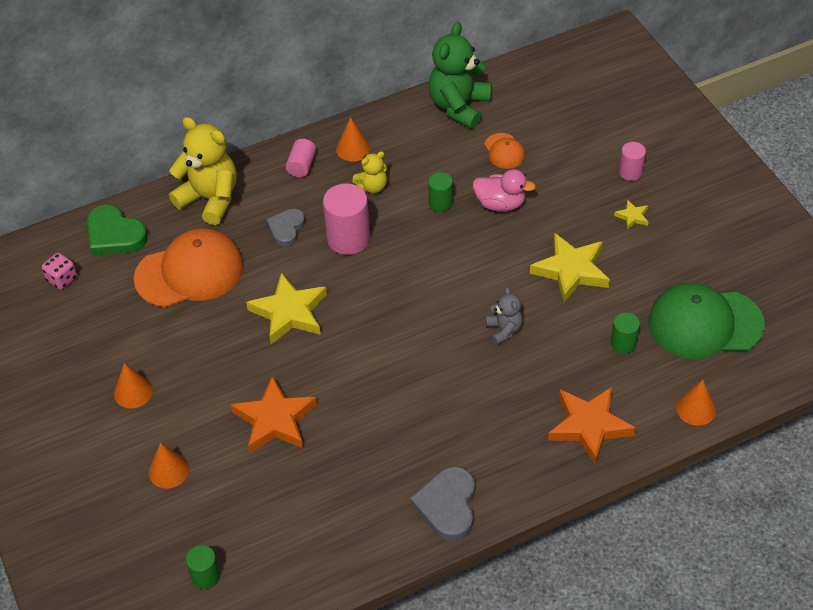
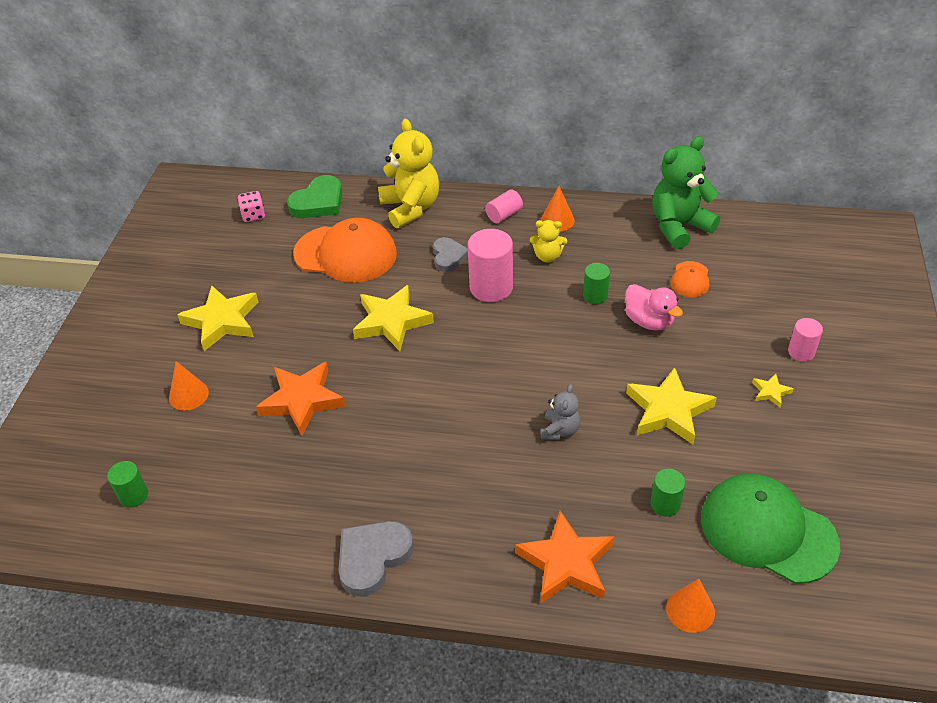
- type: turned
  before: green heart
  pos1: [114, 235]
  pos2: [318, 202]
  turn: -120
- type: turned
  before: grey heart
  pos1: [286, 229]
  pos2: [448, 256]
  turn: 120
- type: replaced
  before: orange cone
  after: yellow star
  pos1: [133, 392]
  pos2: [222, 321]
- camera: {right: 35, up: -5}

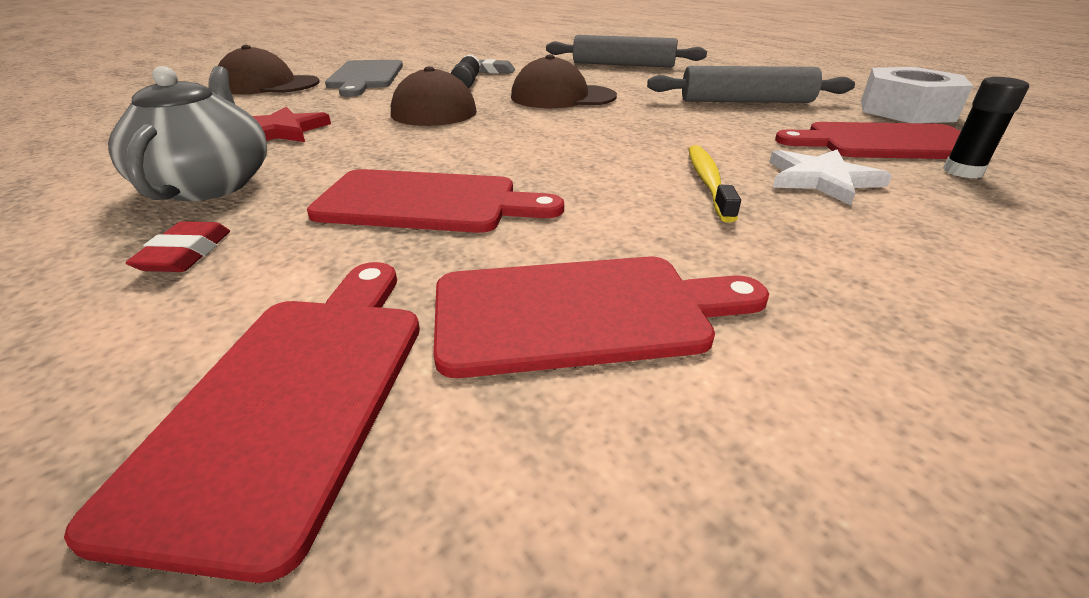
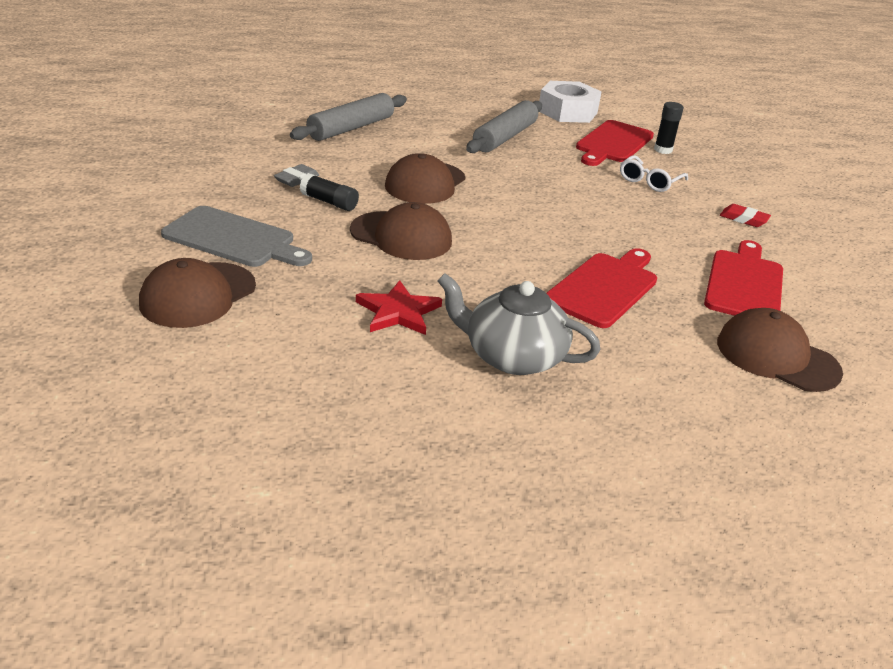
- type: removed
  before: yellow toothbrush
  pos1: [708, 182]
- type: replaced
  before: white star
  after: white glasses
  pos1: [821, 179]
  pos2: [649, 181]
- type: moved
  before: red eraser
  pos1: [186, 254]
  pos2: [743, 219]
- type: replaced
  before: red cutting board
  after: brown cap
  pos1: [293, 396]
  pos2: [776, 357]
- camera: {right: -65, up: 0}

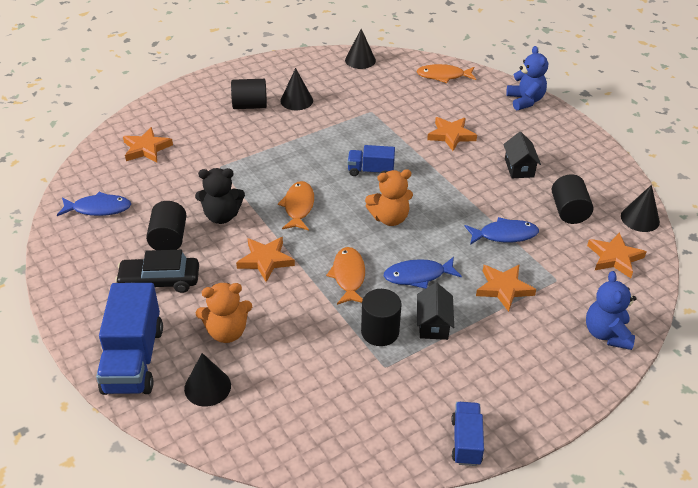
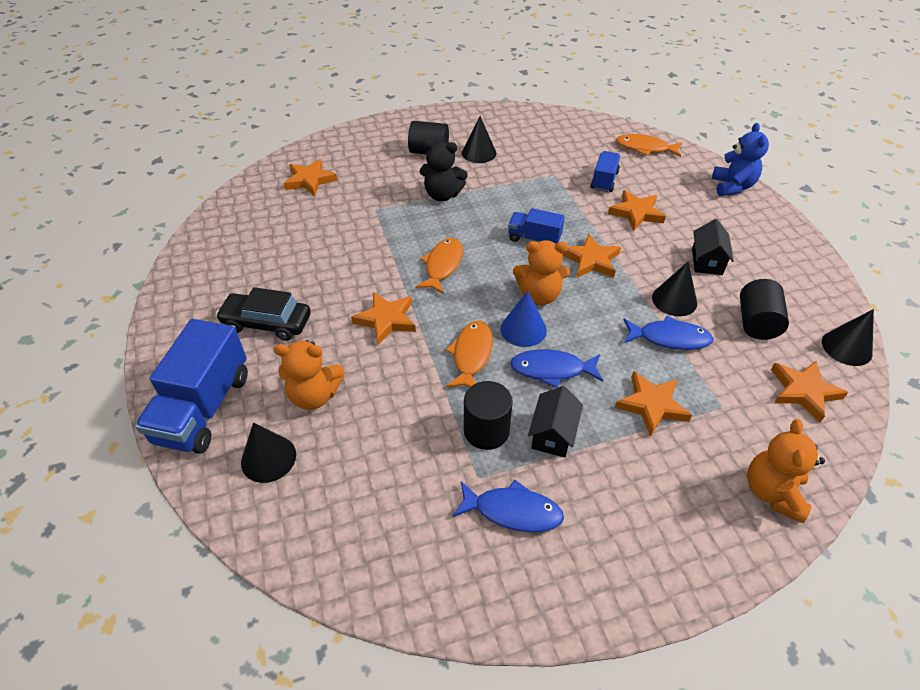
- type: moved
  before: black cone
  pos1: [360, 60]
  pos2: [674, 300]
- type: moved
  before: black teddy bear
  pos1: [221, 216]
  pos2: [442, 195]
- type: moved
  before: blue fish
  pos1: [98, 208]
  pos2: [512, 511]
- type: removed
  before: black cylinder
  pos1: [169, 239]
- type: recoloured
  before: blue teddy bear
  after: orange teddy bear
  pos1: [606, 334]
  pos2: [772, 492]
- type: moved
  before: blue truck
  pos1: [466, 441]
  pos2: [604, 181]
- type: added
  after: orange star
  pos2: [591, 260]
- type: added
  after: blue cone
  pos2: [523, 329]
- camera: {right: 15, up: 5}

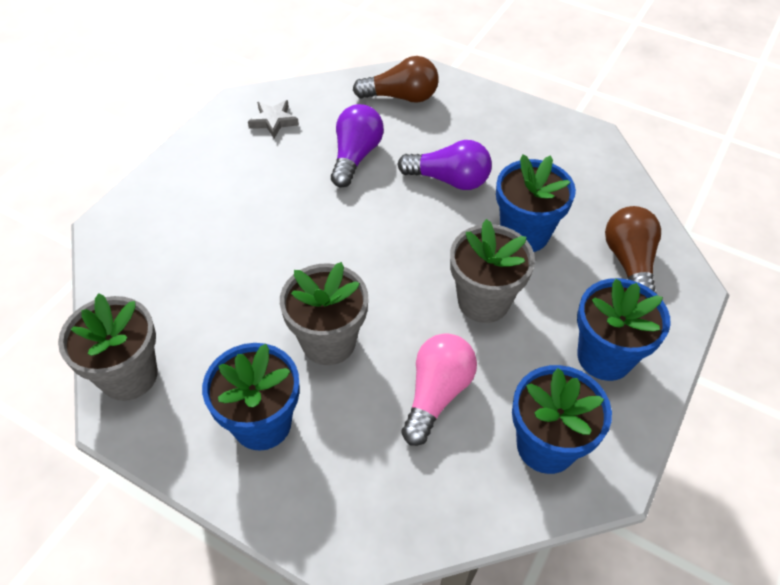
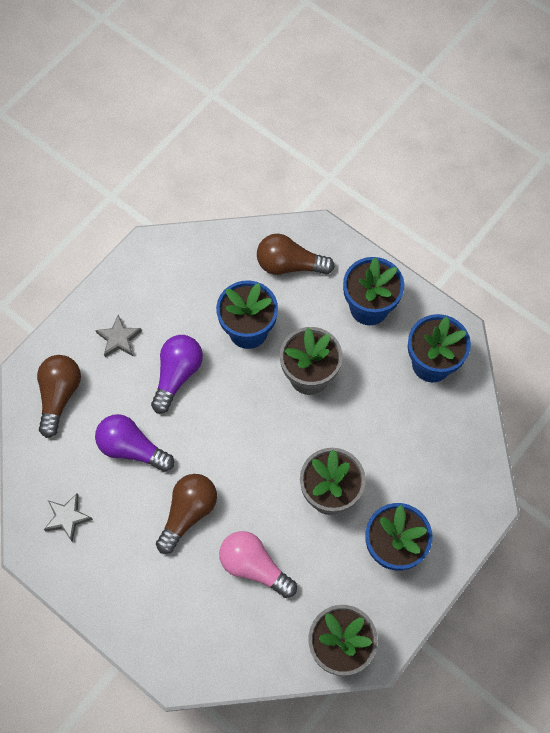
- type: moved
  before: pink light bulb
  pos1: [436, 394]
  pos2: [254, 566]
- type: added
  after: grey star
  pos2: [119, 339]
- type: added
  after: brown light bulb
  pos2: [188, 513]
- camera: {right: -80, up: 15}

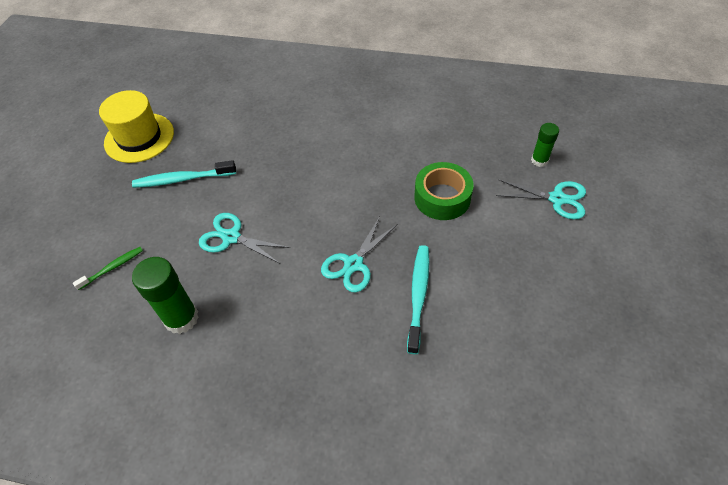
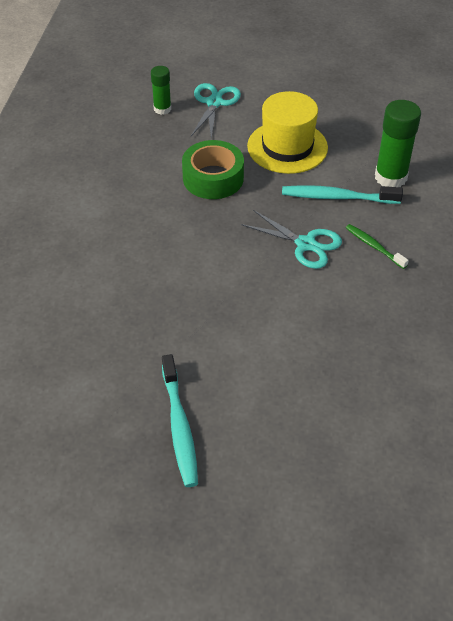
- type: moved
  before: yellow hat
  pos1: [139, 138]
  pos2: [287, 147]
- type: removed
  before: turquoise scissors
  pos1: [231, 237]
- type: moved
  before: green toothbrush
  pos1: [112, 268]
  pos2: [374, 246]
- type: moved
  before: green glue stick
  pos1: [181, 318]
  pos2: [390, 177]
- camera: {right: -95, up: -5}

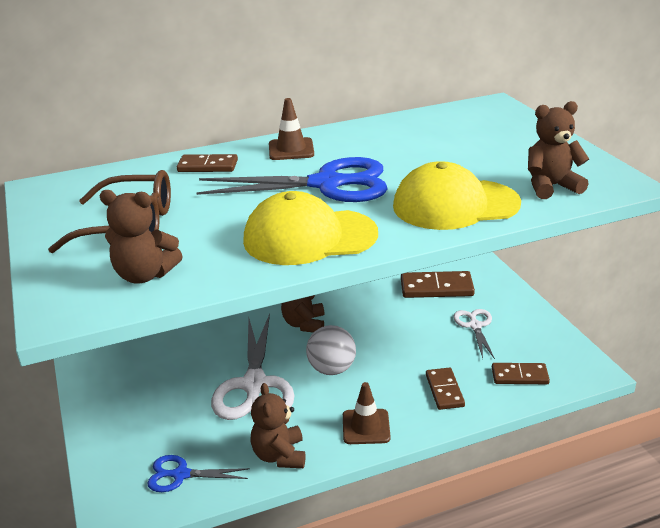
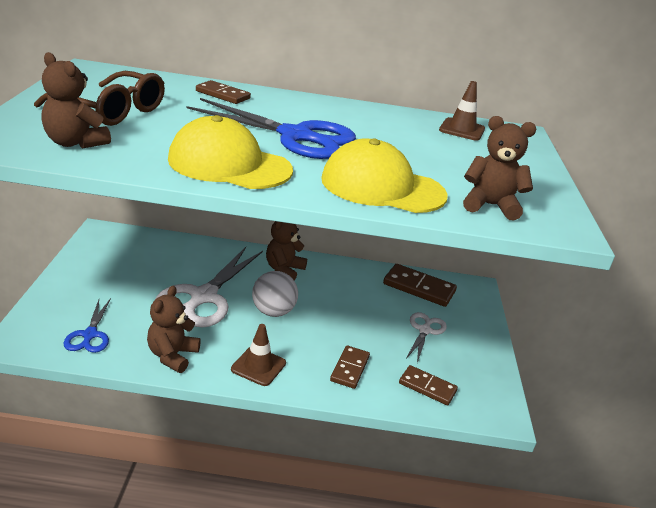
- type: moved
  before: brown traffic cone
  pos1: [291, 149]
  pos2: [462, 130]
- type: turned
  before: blue scissors
  pos1: [181, 475]
  pos2: [90, 335]
  turn: -120
- camera: {right: 20, up: 0}

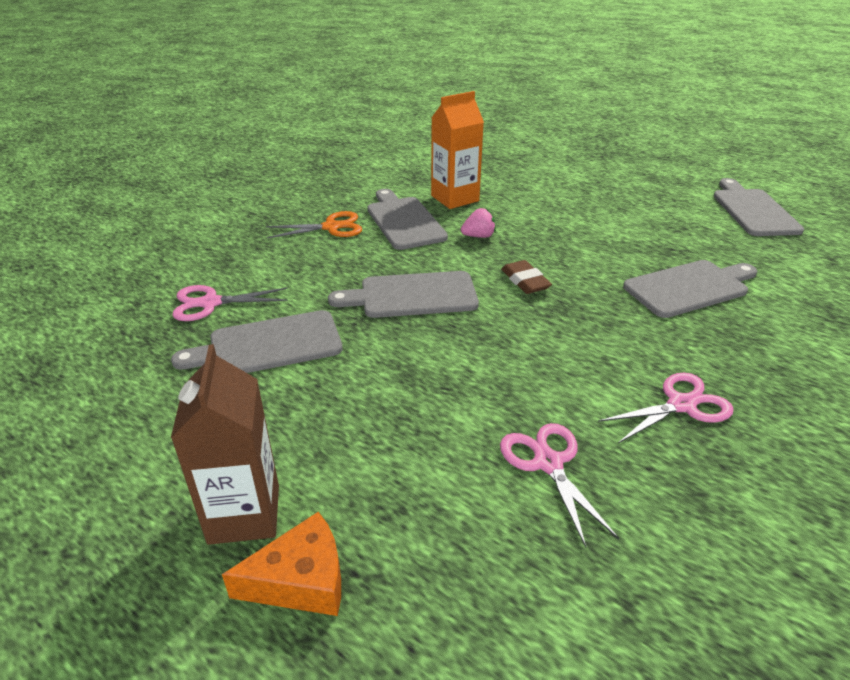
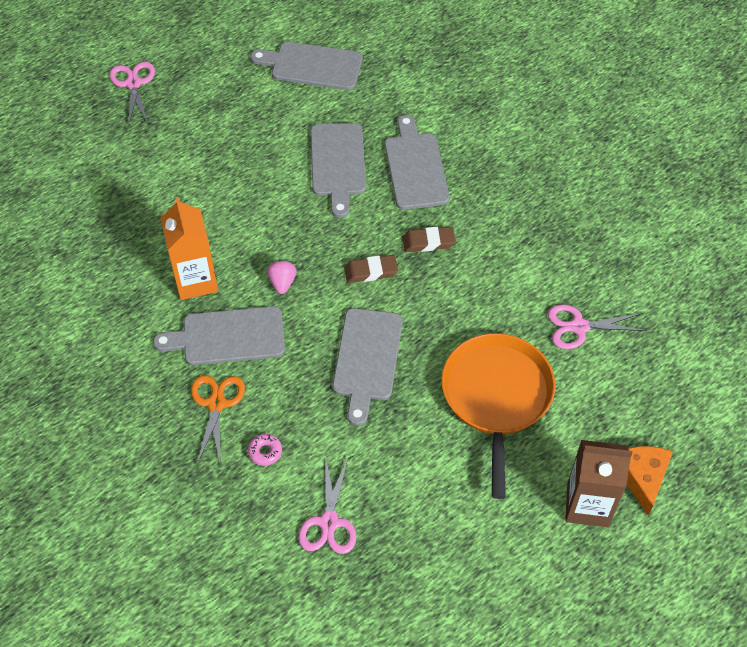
- type: moved
  before: grey cutting board
  pos1: [269, 345]
  pos2: [338, 163]
- type: moved
  before: pink scissors
  pos1: [681, 405]
  pos2: [133, 84]
- type: added
  after: brown eraser
  pos2: [428, 242]
- type: added
  after: orange pan
  pos2: [496, 396]
- type: added
  after: pink donut
  pos2: [265, 452]
- camera: {right: -75, up: 20}

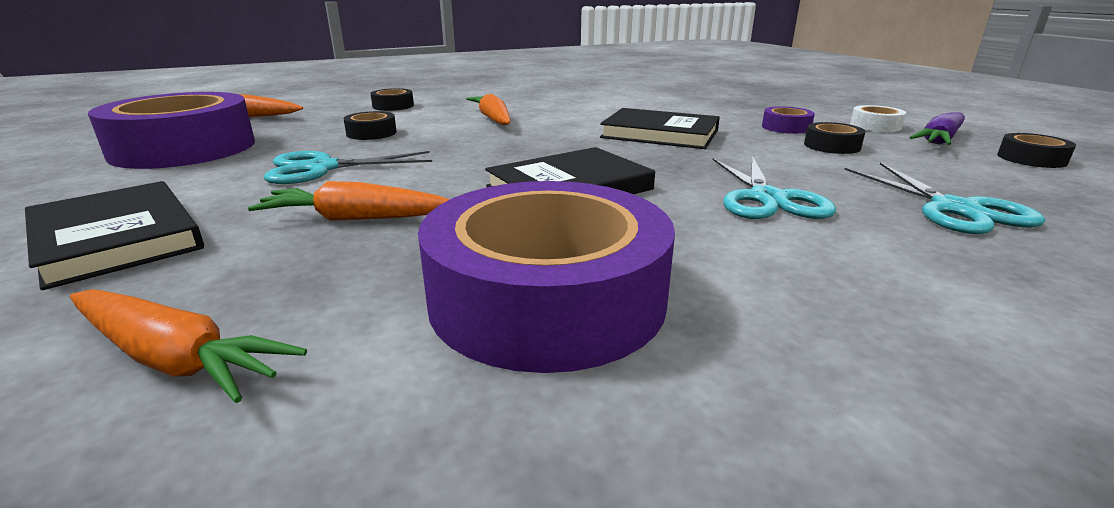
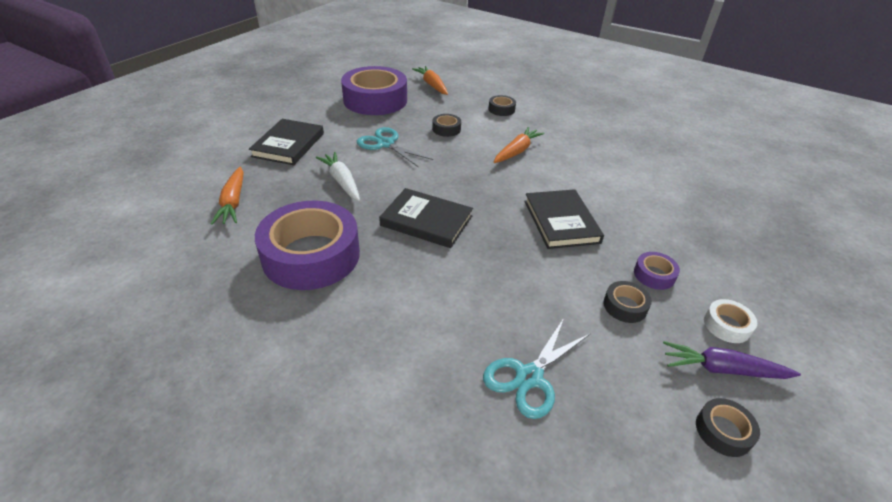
- type: removed
  before: turquoise scissors
  pos1: [767, 199]
- type: recoloured
  before: orange carrot
  after: white carrot
  pos1: [356, 219]
  pos2: [341, 181]
- camera: {right: 55, up: 15}

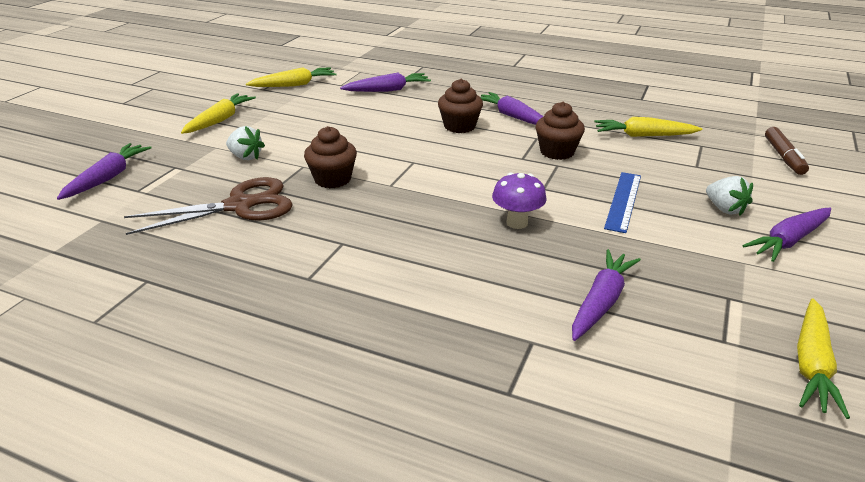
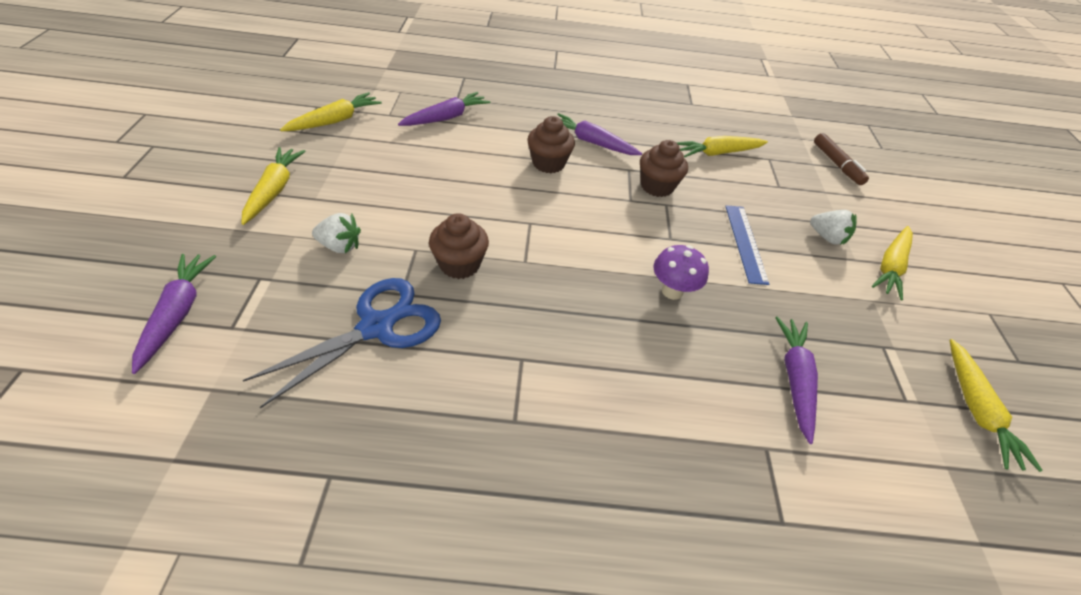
- type: recoloured
  before: brown scissors
  after: blue scissors
  pos1: [240, 206]
  pos2: [376, 327]
- type: recoloured
  before: purple carrot
  after: yellow carrot
  pos1: [788, 241]
  pos2: [890, 267]
- camera: {right: -25, up: 15}

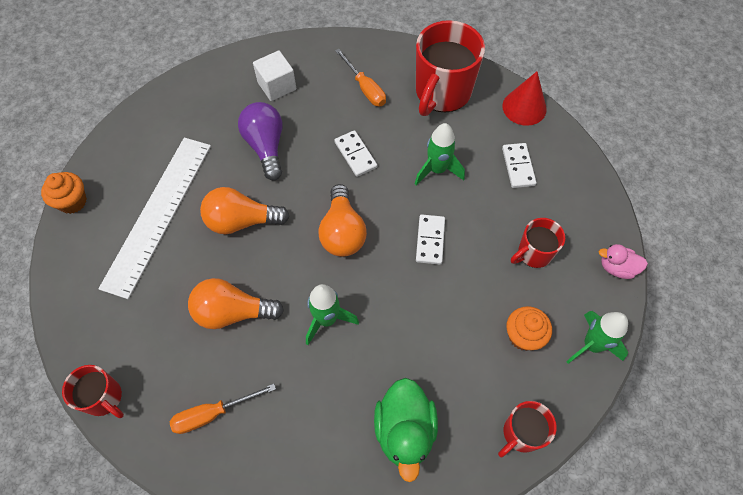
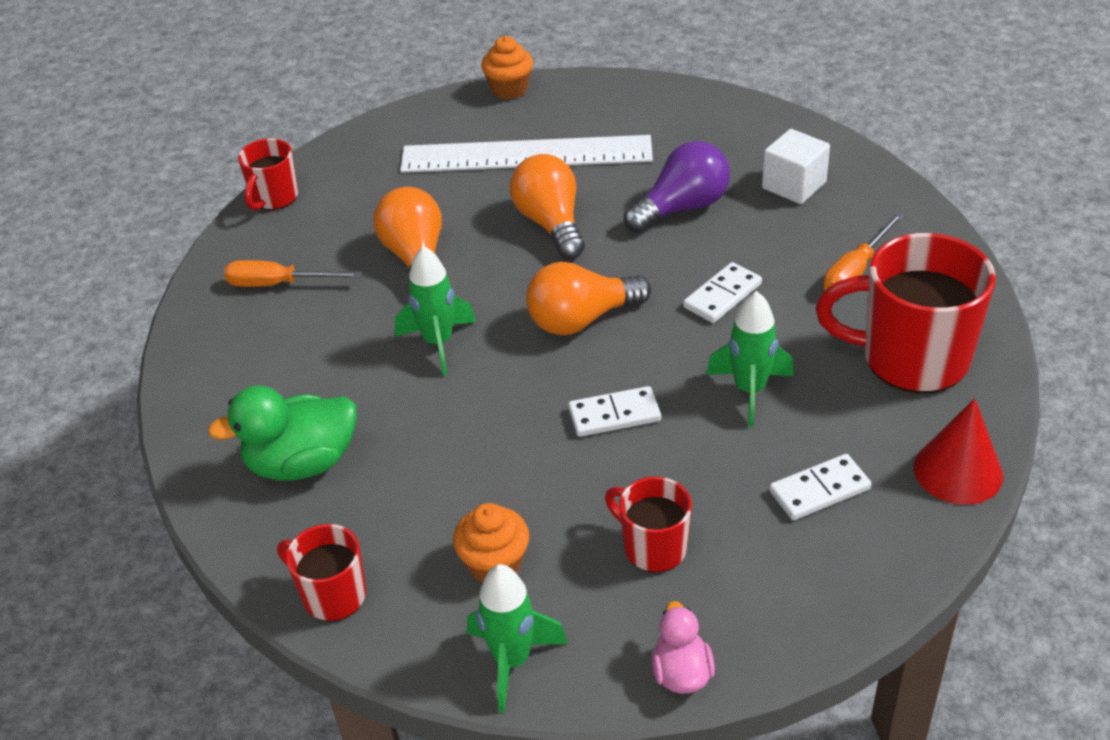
- type: turned
  before: orange screwdriver
  pos1: [213, 413]
  pos2: [279, 284]
  turn: -45
- camera: {right: 75, up: -20}

